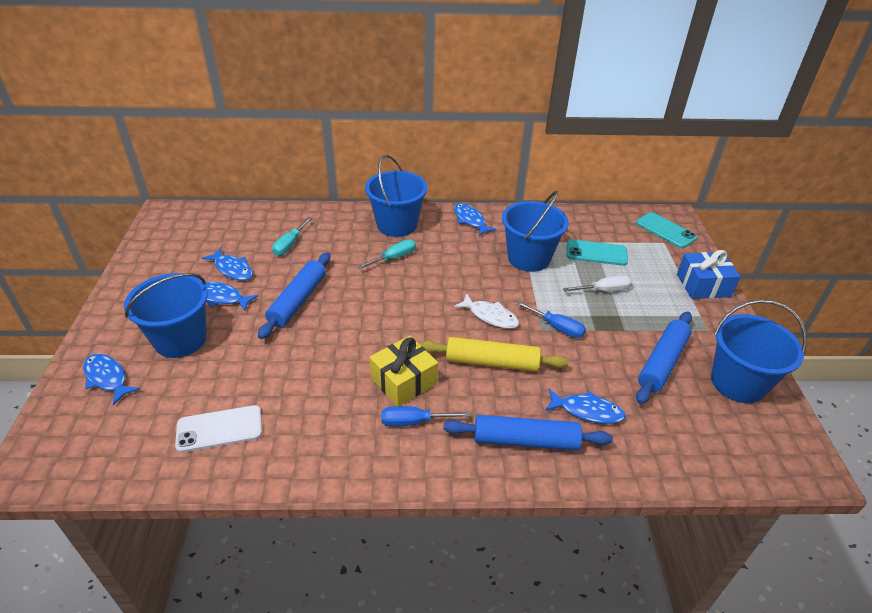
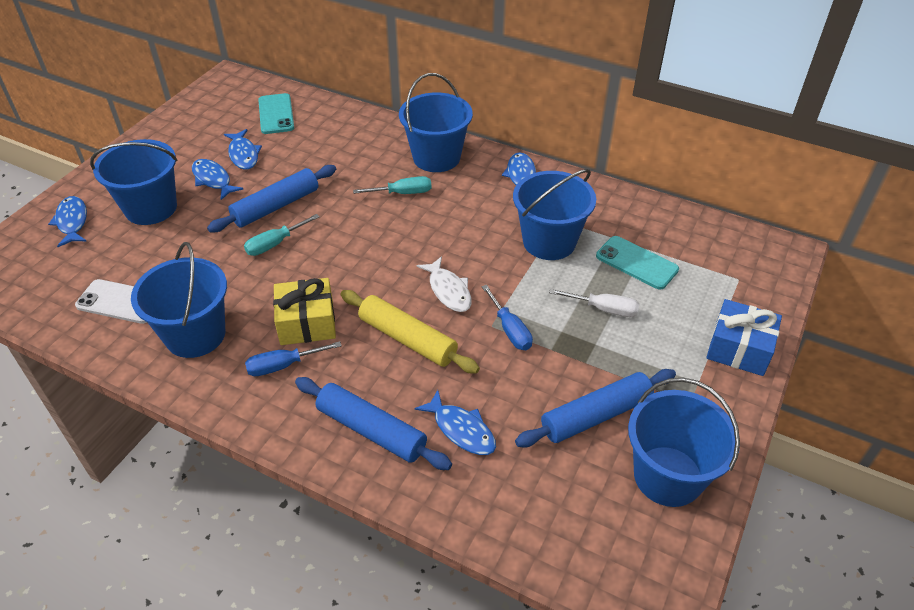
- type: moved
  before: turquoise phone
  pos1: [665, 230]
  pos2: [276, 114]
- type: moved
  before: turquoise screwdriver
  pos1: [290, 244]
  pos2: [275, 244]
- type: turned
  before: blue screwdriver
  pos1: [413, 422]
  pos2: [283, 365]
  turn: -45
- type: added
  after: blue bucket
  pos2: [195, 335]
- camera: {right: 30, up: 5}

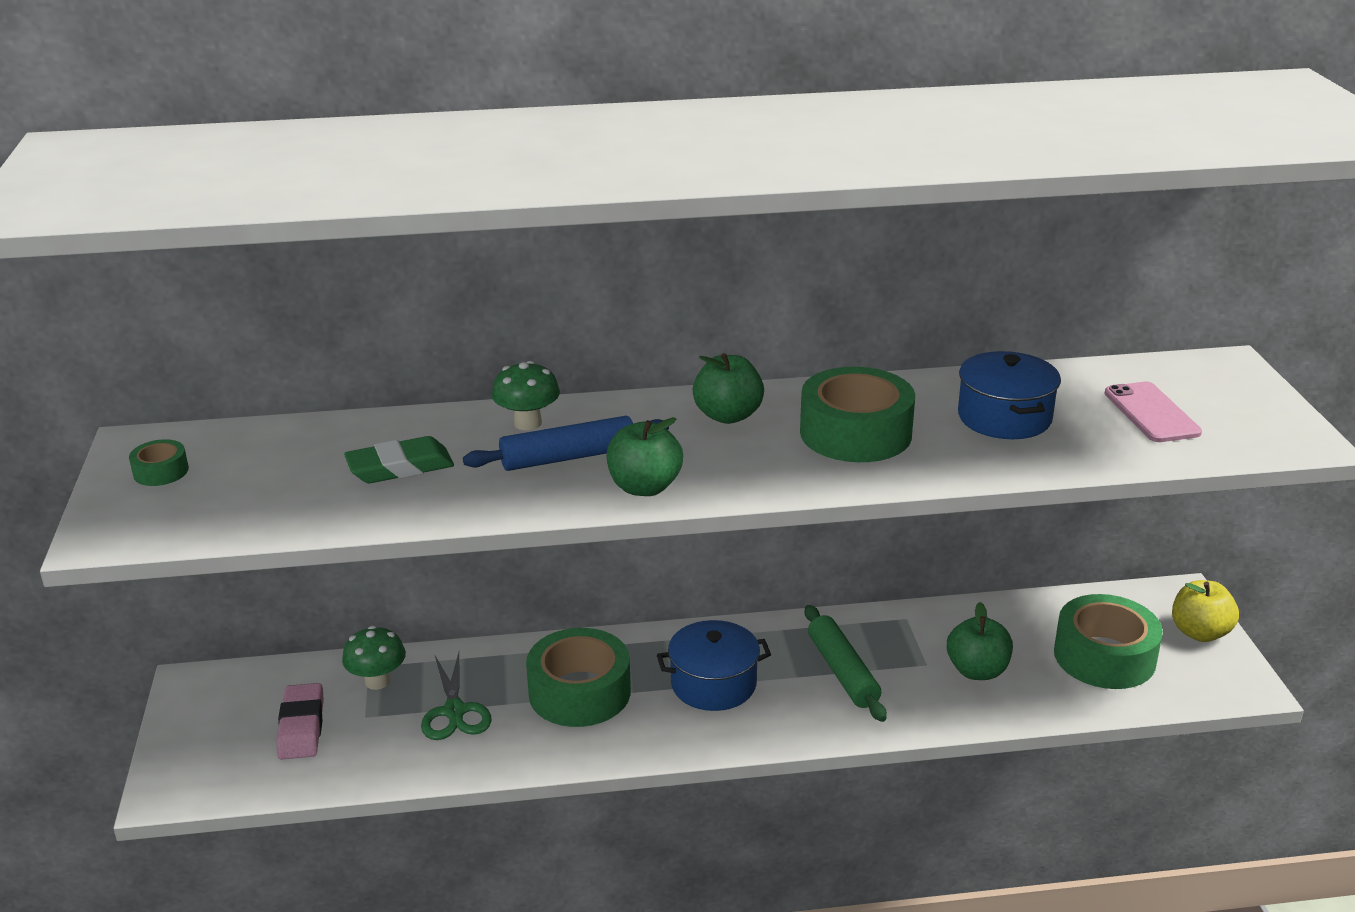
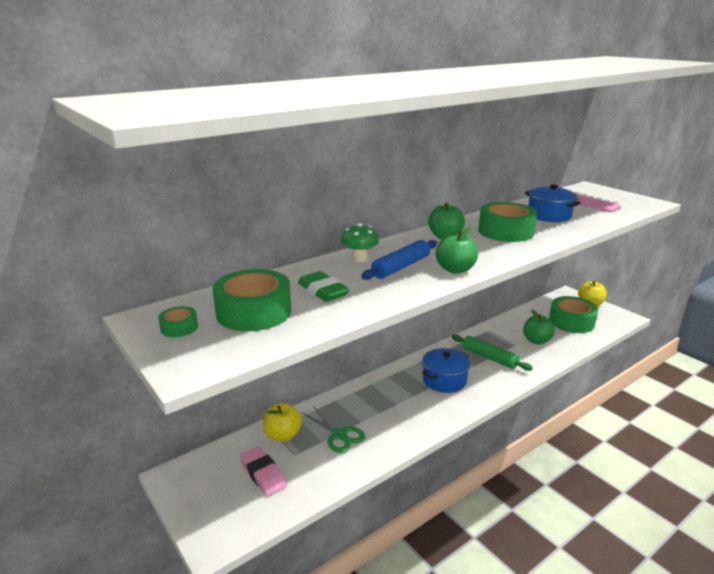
- type: turned
  before: green eraser
  pos1: [400, 467]
  pos2: [323, 291]
  turn: -75
- type: replaced
  before: green mushroom
  after: yellow apple
  pos1: [377, 681]
  pos2: [283, 435]
- type: moved
  before: green tape
  pos1: [579, 692]
  pos2: [254, 312]
- camera: {right: -30, up: -5}

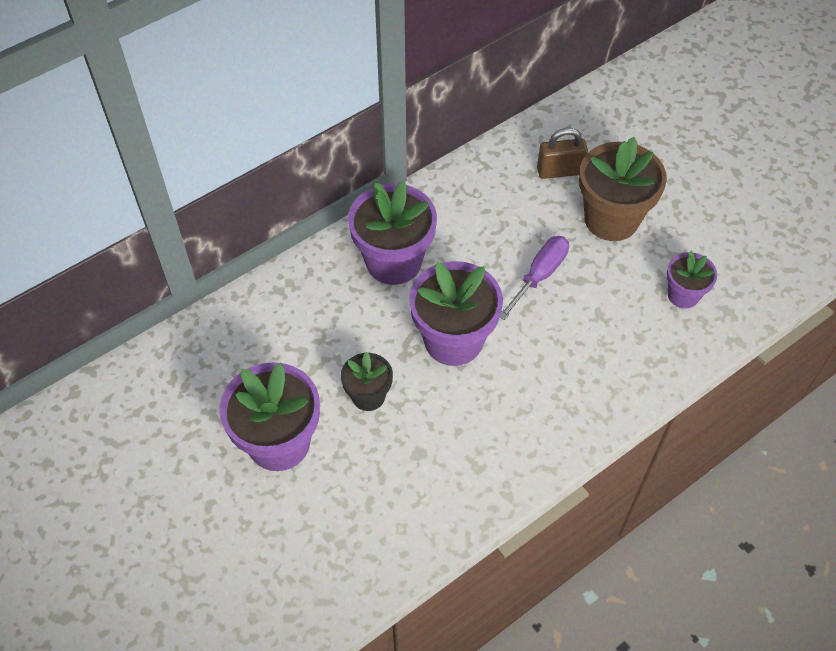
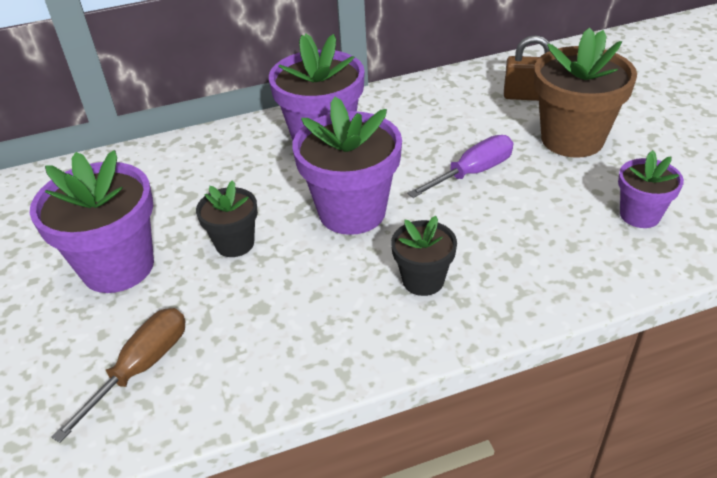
- type: added
  after: black flower pot
  pos2: [423, 280]
- type: added
  after: brown screwdriver
  pos2: [141, 368]
- camera: {right: 20, up: -15}

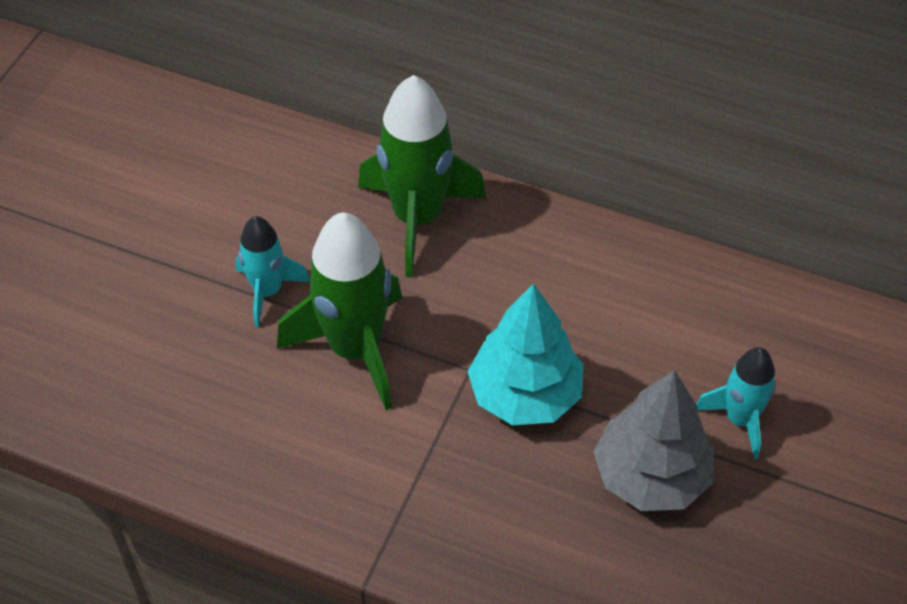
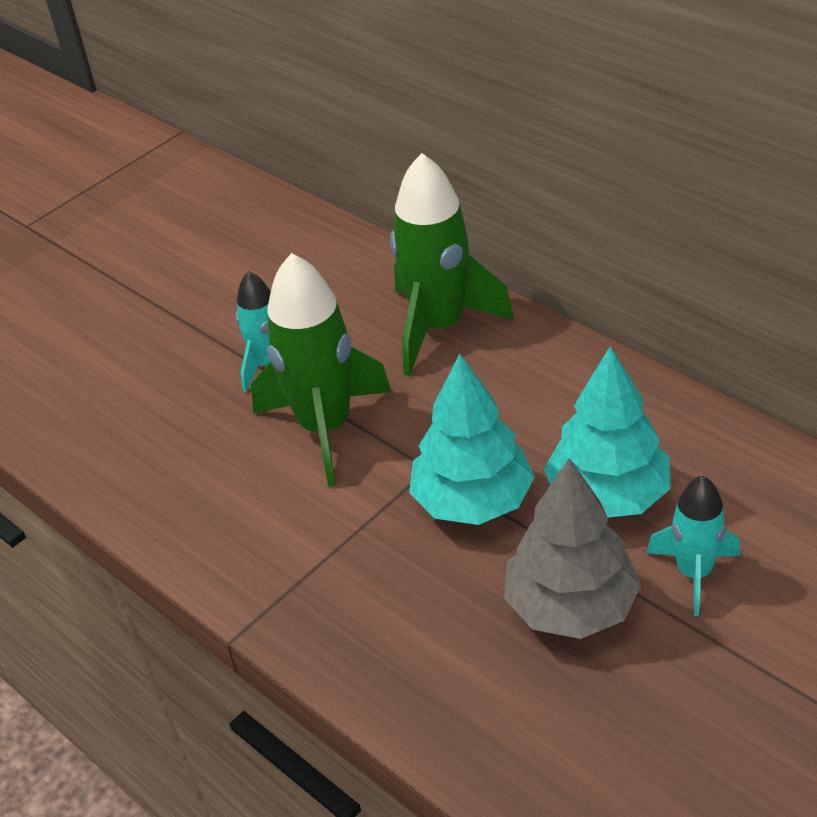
- type: added
  after: turquoise tree
  pos2: [607, 495]
- camera: {right: 25, up: -10}

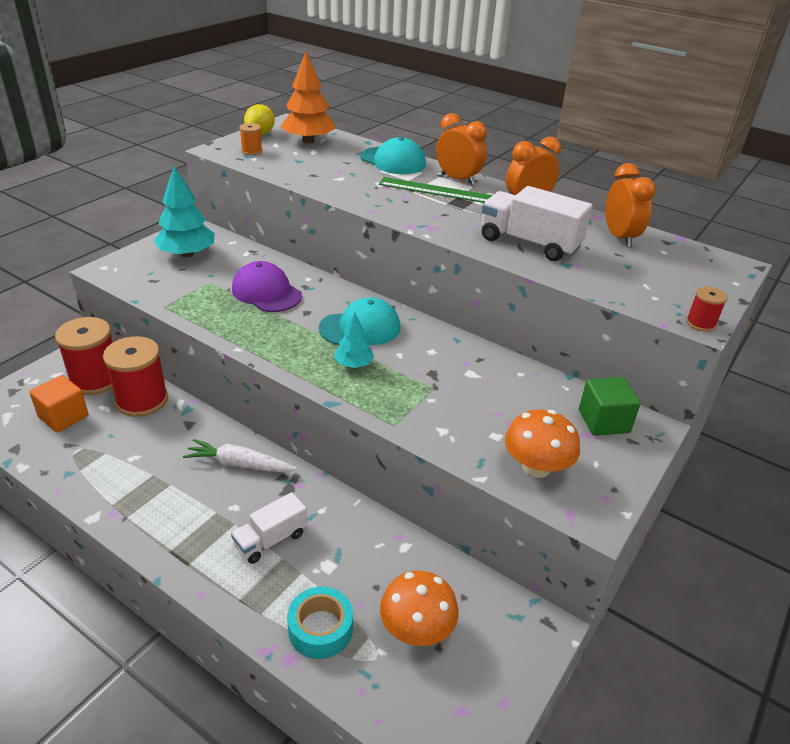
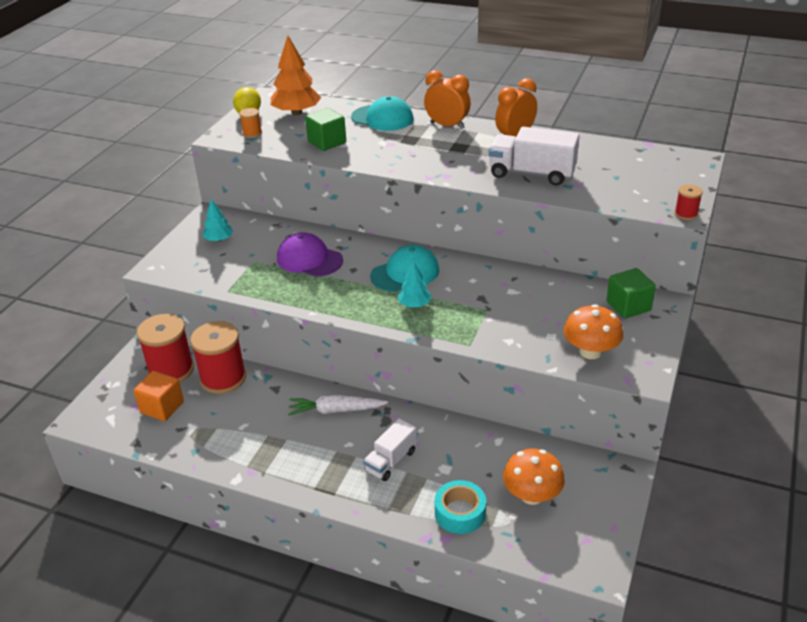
- type: removed
  before: orange clock
  pos1: [619, 238]
- type: resized
  before: turquoise tree
  pos1: [187, 254]
  pos2: [219, 240]
  scale: 0.56
- type: removed
  before: green ruler
  pos1: [436, 190]
- type: added
  after: green cube
  pos2: [327, 142]
- camera: {right: -10, up: 0}

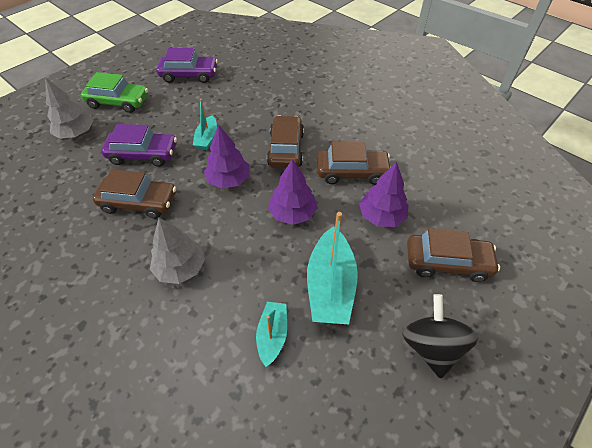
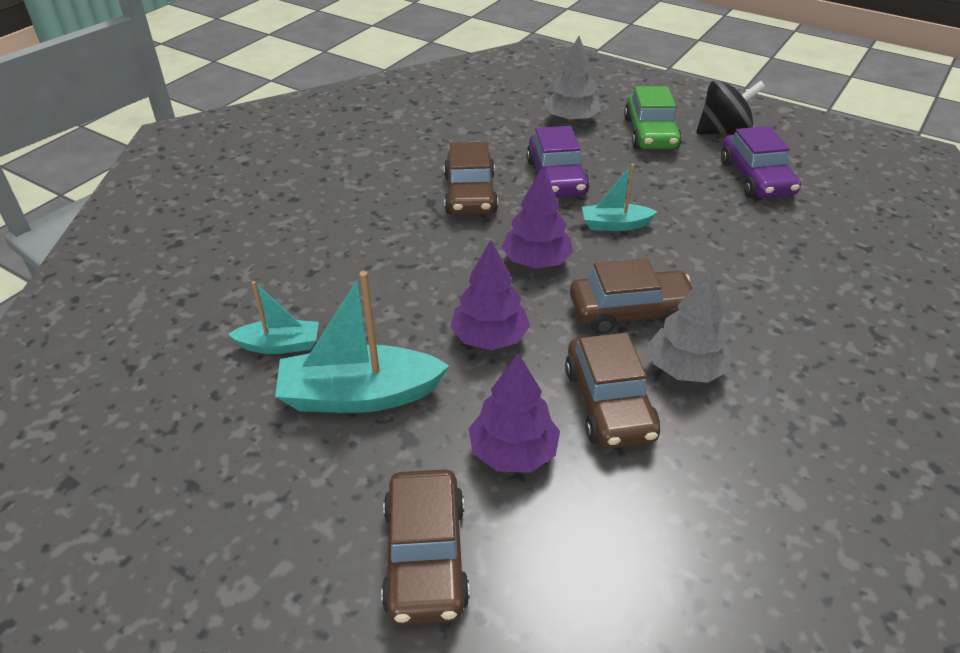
- type: moved
  before: grey tree
  pos1: [180, 268]
  pos2: [685, 368]
- type: moved
  before: black spinning top
  pos1: [431, 346]
  pos2: [724, 132]
- camera: {right: 80, up: -10}

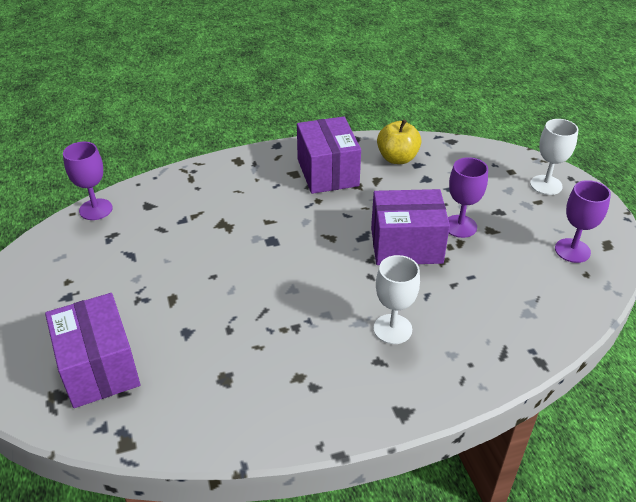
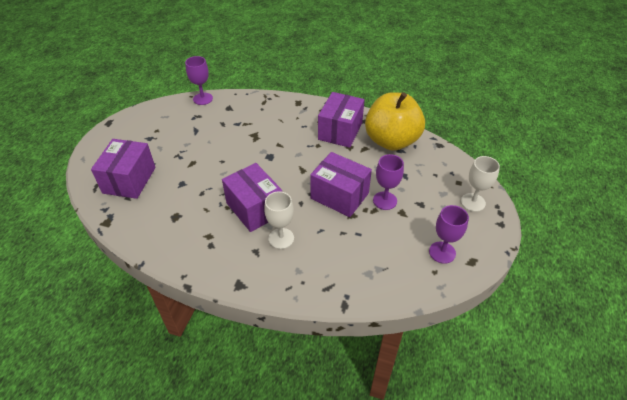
- type: resized
  before: yellow apple
  pos1: [397, 158]
  pos2: [391, 141]
  scale: 1.83
- type: added
  after: purple box
  pos2: [254, 208]
- camera: {right: 35, up: 5}

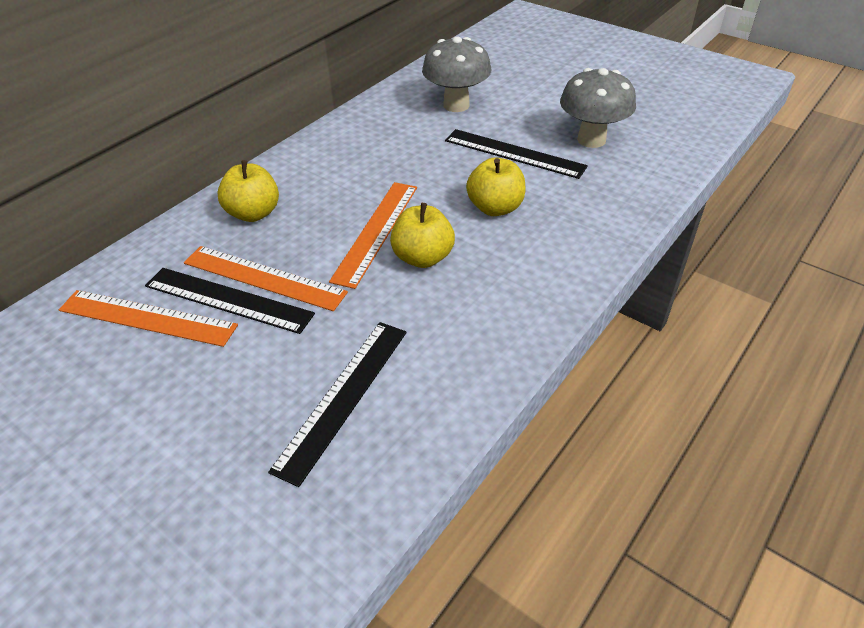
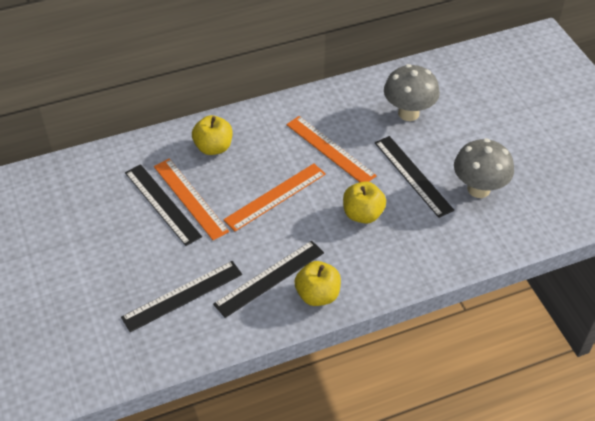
- type: moved
  before: yellow apple
  pos1: [423, 257]
  pos2: [317, 295]
- type: moved
  before: orange ruler
  pos1: [147, 318]
  pos2: [330, 150]
- type: added
  after: black ruler
  pos2: [270, 278]
- camera: {right: 30, up: 5}

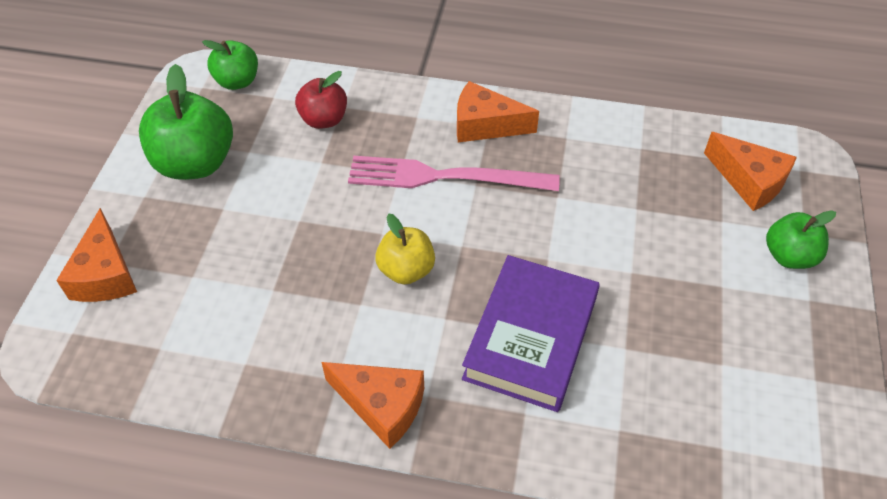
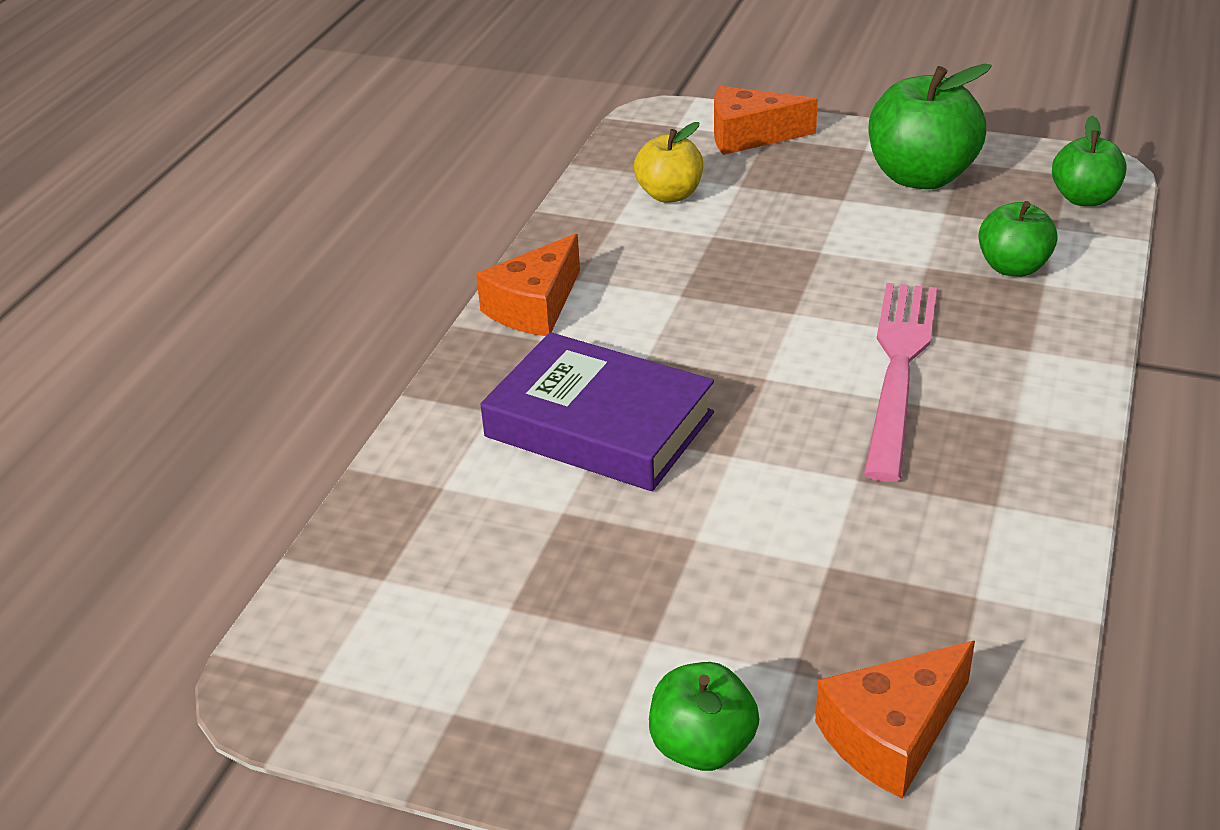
- type: recoloured
  before: red apple
  after: green apple
  pos1: [324, 119]
  pos2: [1013, 267]
- type: removed
  before: orange cheese
  pos1: [485, 125]
- type: moved
  before: yellow apple
  pos1: [406, 270]
  pos2: [669, 195]
- camera: {right: 100, up: -15}

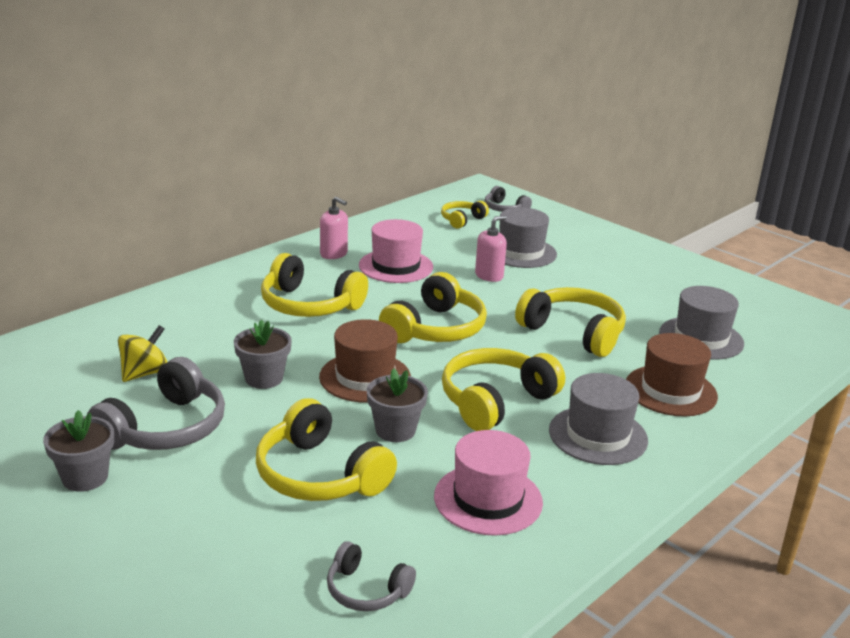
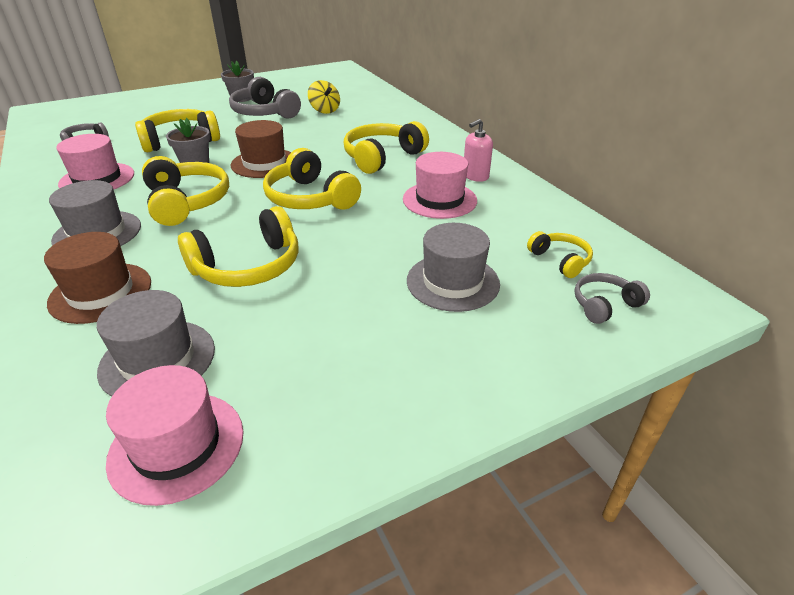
- type: removed
  before: pink soap dispenser
  pos1: [489, 276]
- type: removed
  before: grey flower pot
  pos1: [264, 378]
- type: added
  after: pink hat
  pos2: [177, 445]
- camera: {right: 110, up: 10}

